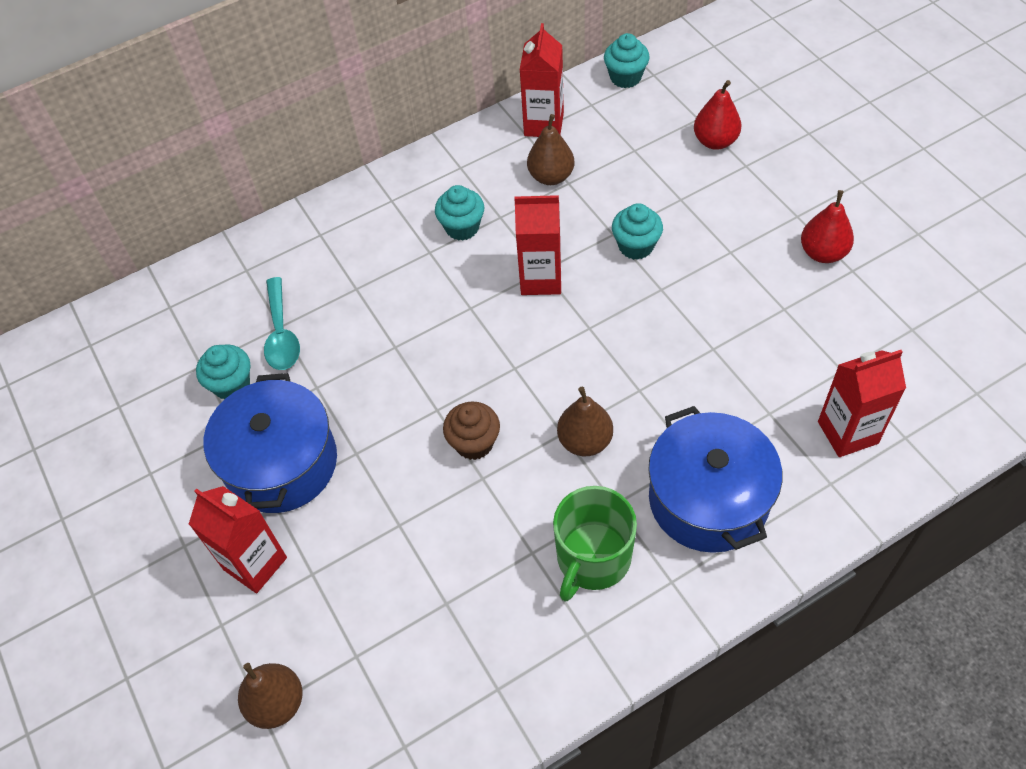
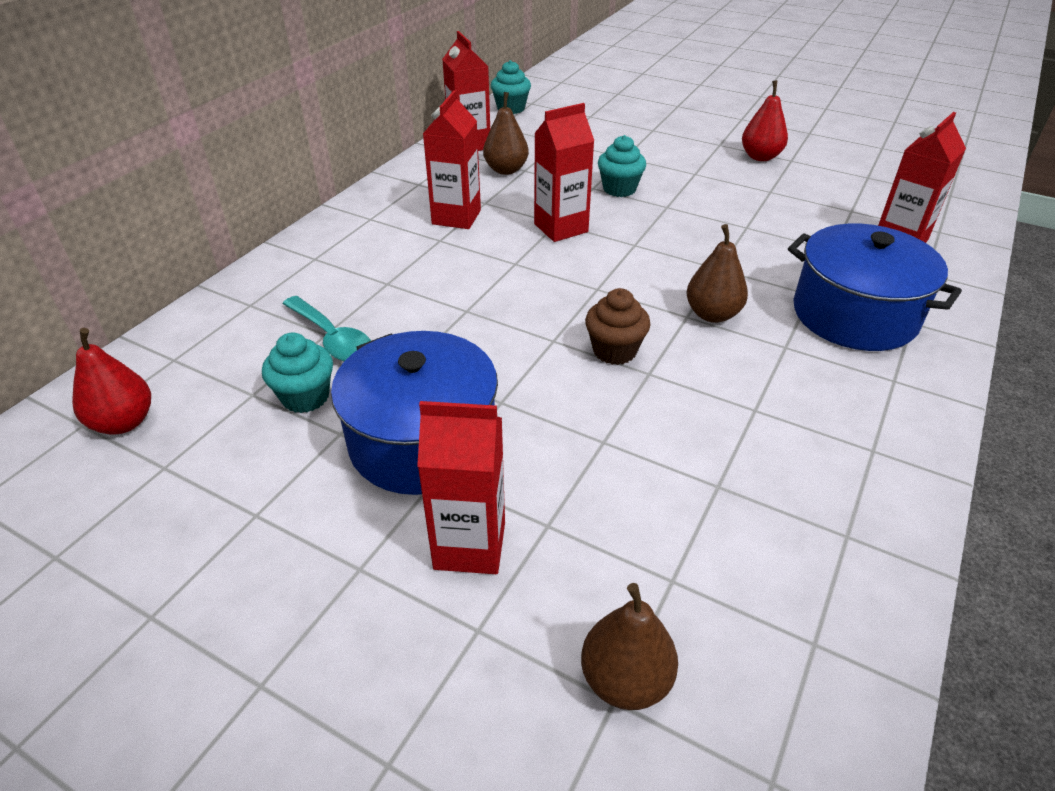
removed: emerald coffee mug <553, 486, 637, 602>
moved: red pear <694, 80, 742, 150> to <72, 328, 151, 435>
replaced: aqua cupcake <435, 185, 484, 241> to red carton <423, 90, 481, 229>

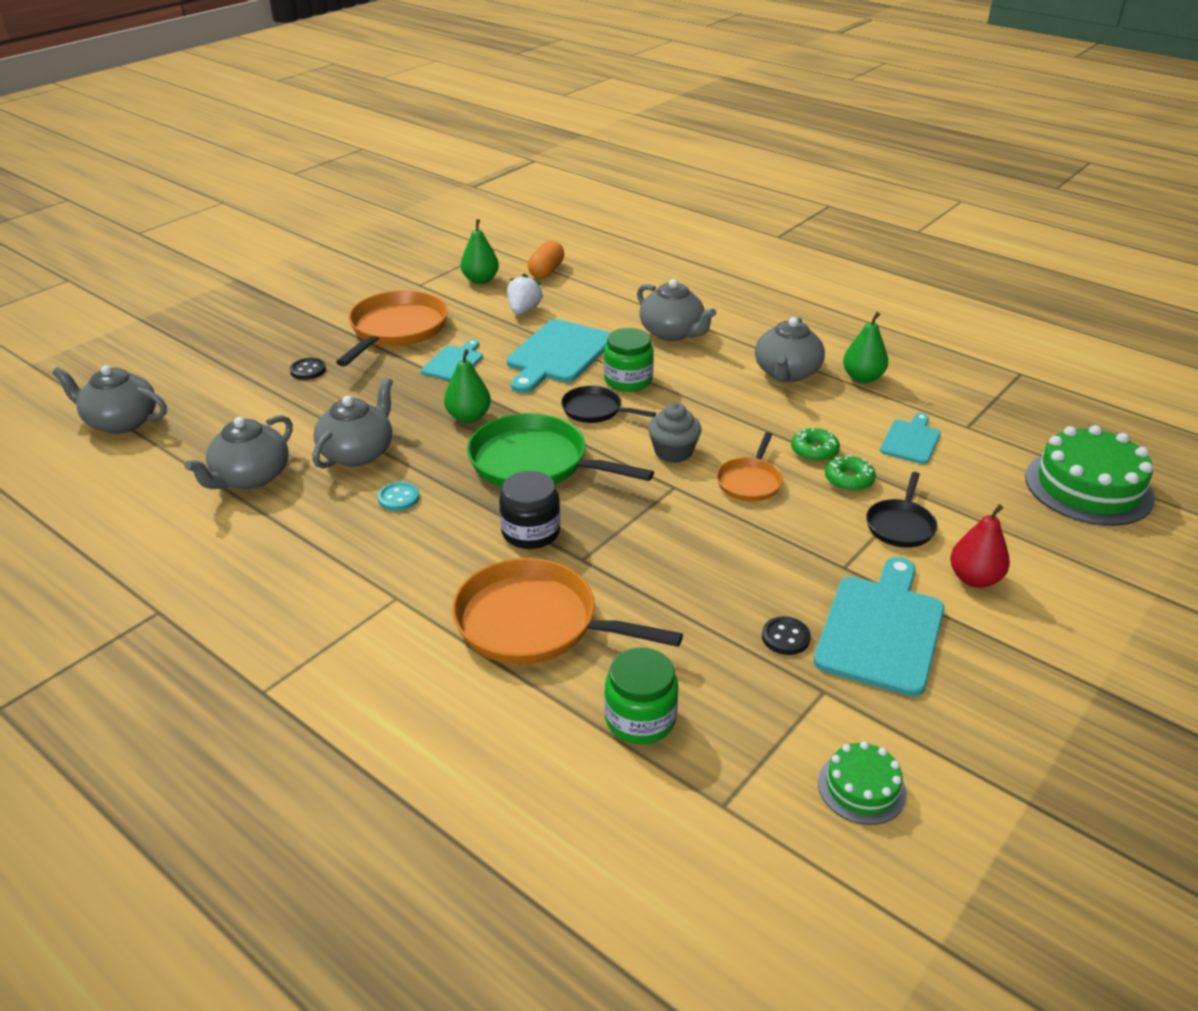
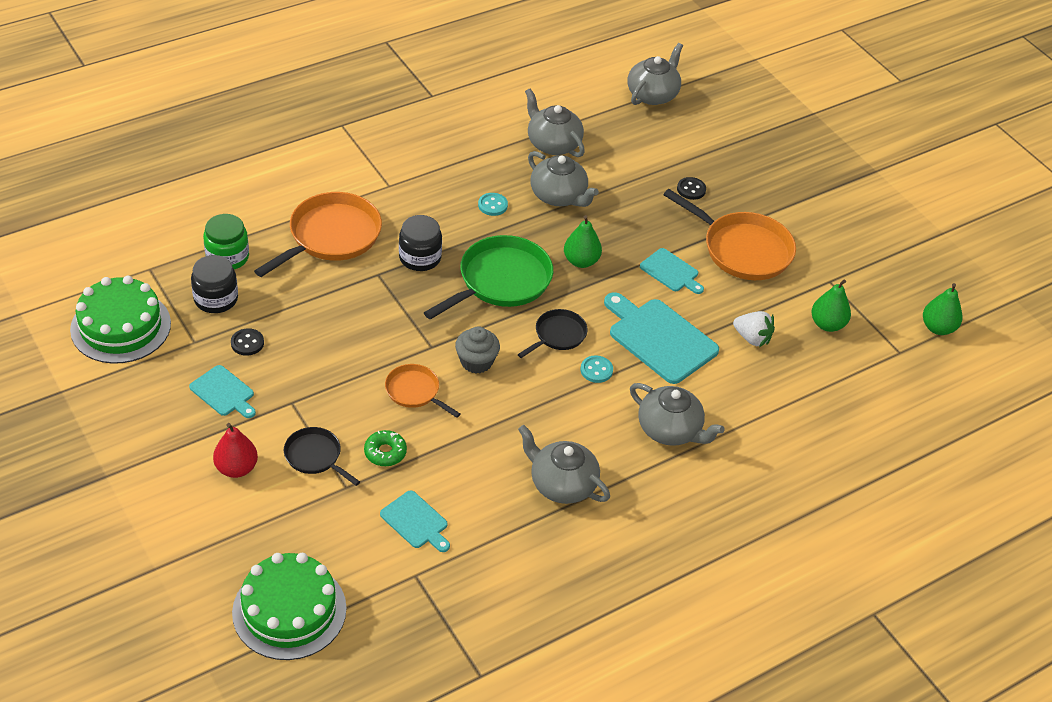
removed: orange capsule <528, 241, 564, 279>; emerald doughnut <791, 428, 840, 462>
added: black preserve jar <191, 255, 238, 313>
moved: emerald pear <843, 312, 888, 383> to <923, 283, 963, 335>
replaced: emerald preserve jar <604, 328, 654, 392> to aqua button <580, 355, 613, 383>
turned: grey china teapot <637, 279, 716, 341> = <630, 383, 725, 446> 120 degrees counterclockwise
resized: aqua cutting board <814, 557, 944, 697> = <189, 365, 256, 418> x0.56; emerald gateau <818, 741, 907, 825> = <70, 276, 171, 364> x1.90

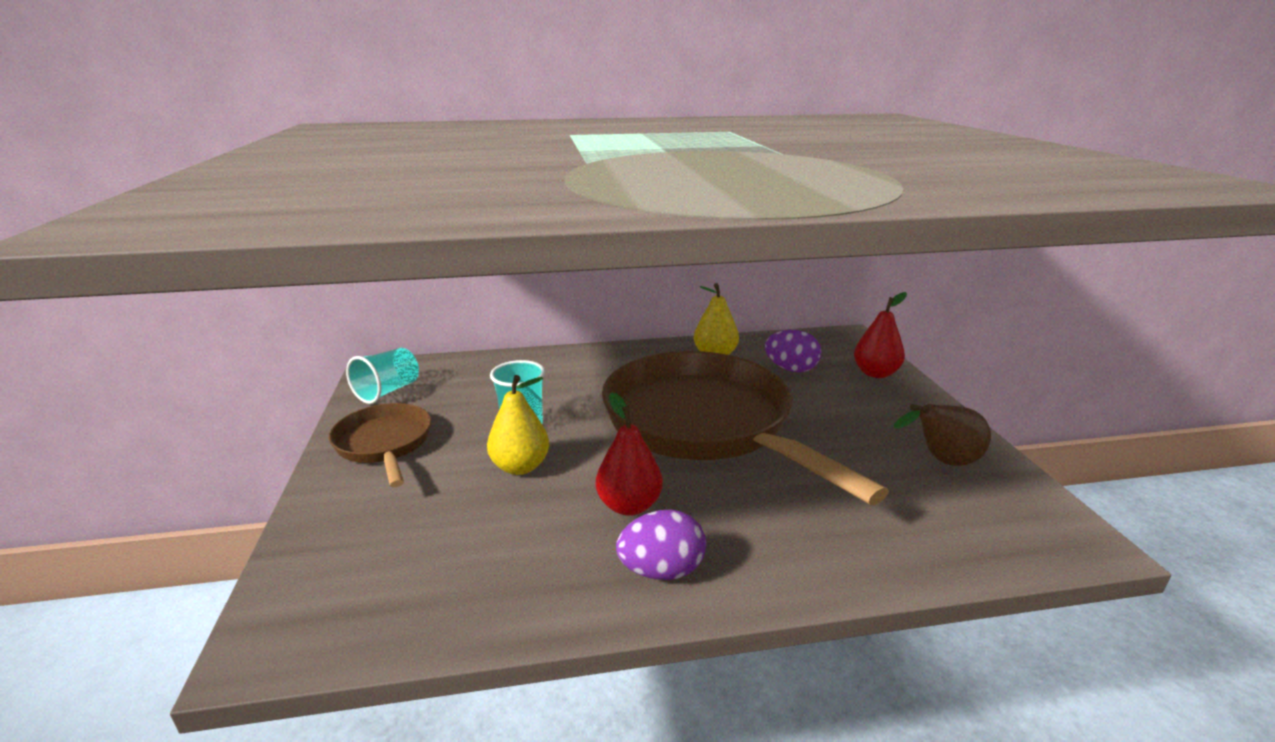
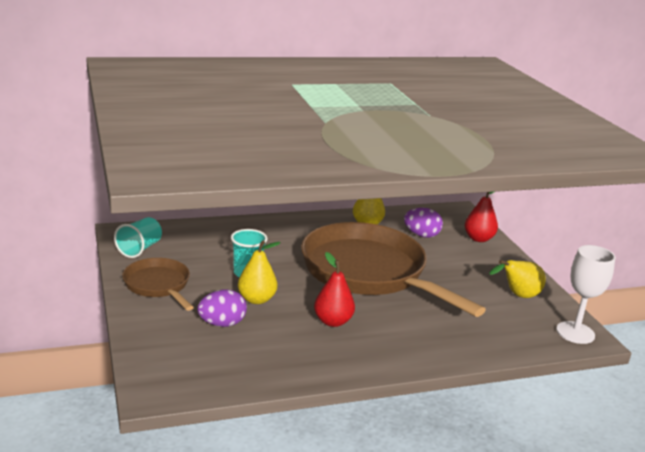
added: pure white wine glass <556, 245, 616, 344>
moved: royal purple toy egg <616, 509, 706, 580> to <197, 289, 247, 327>
recoloured: dark brown pear <894, 404, 991, 466> to bright yellow pear <490, 260, 546, 298>

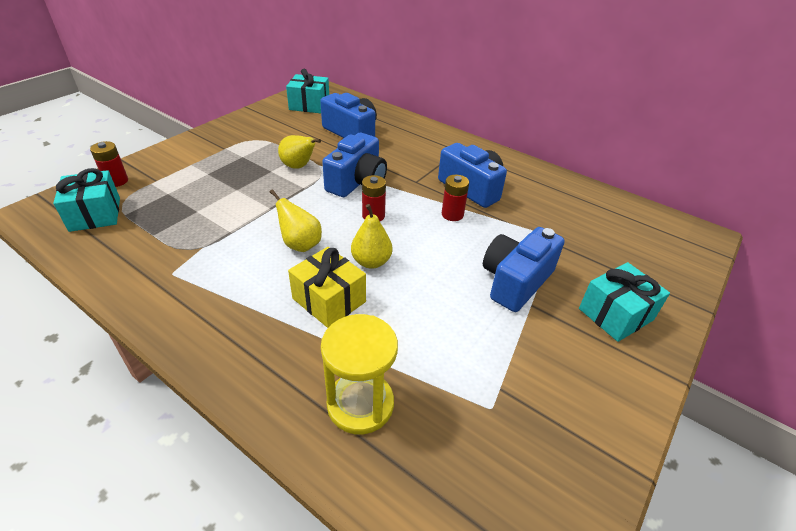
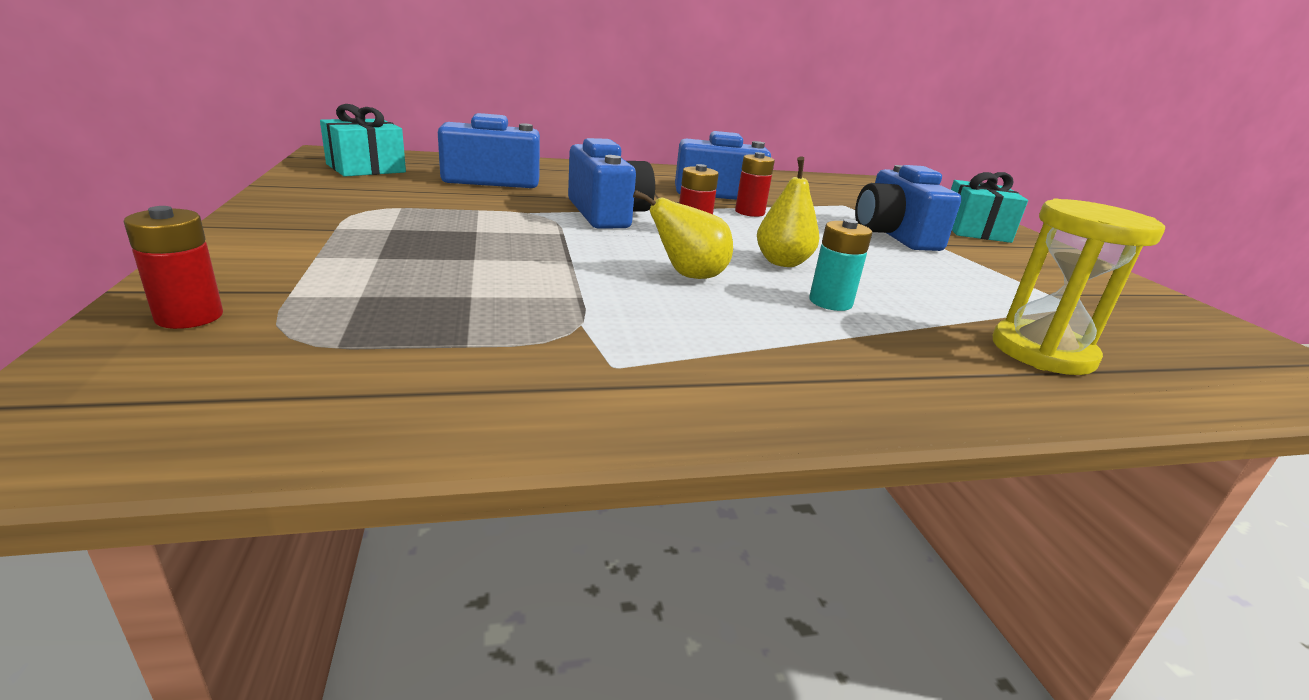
removed: aqua present <53, 168, 120, 232>; bright yellow pear <278, 135, 321, 169>
replaced: bright yellow present <288, 247, 366, 328> to aqua battery <809, 219, 872, 311>

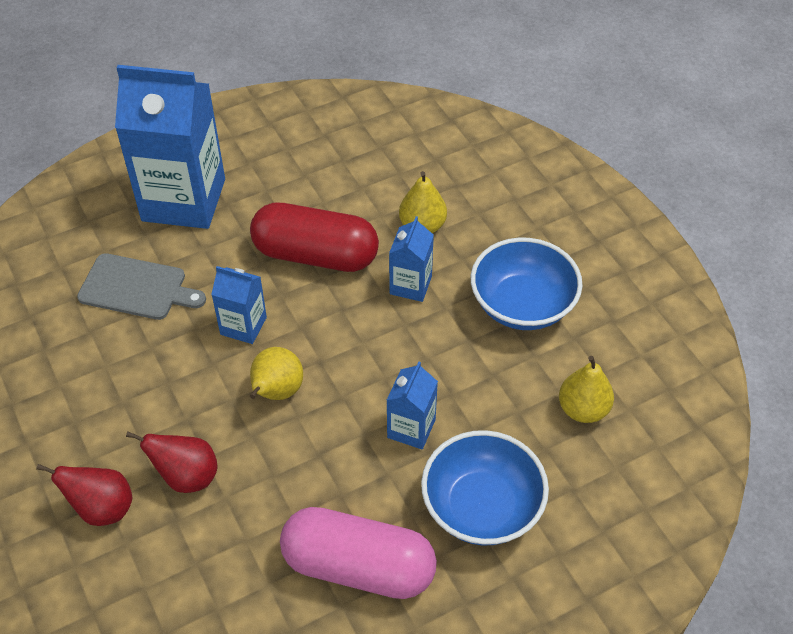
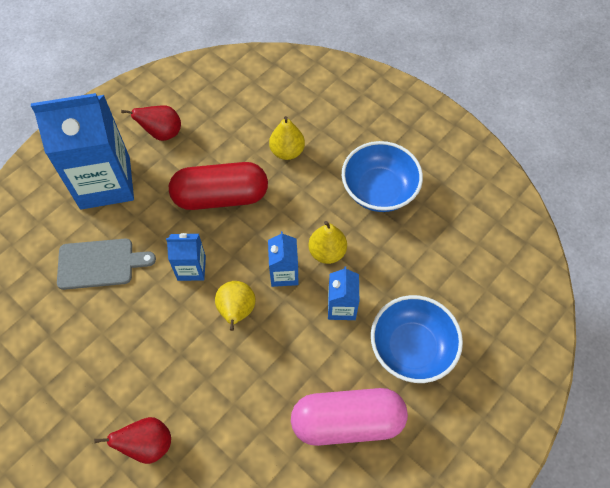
moved: red pear <126, 432, 218, 493> to <121, 105, 181, 141>; royal blue carton <389, 216, 434, 302> to <268, 231, 299, 287>; bright yellow pear <559, 356, 614, 423> to <308, 221, 347, 264>

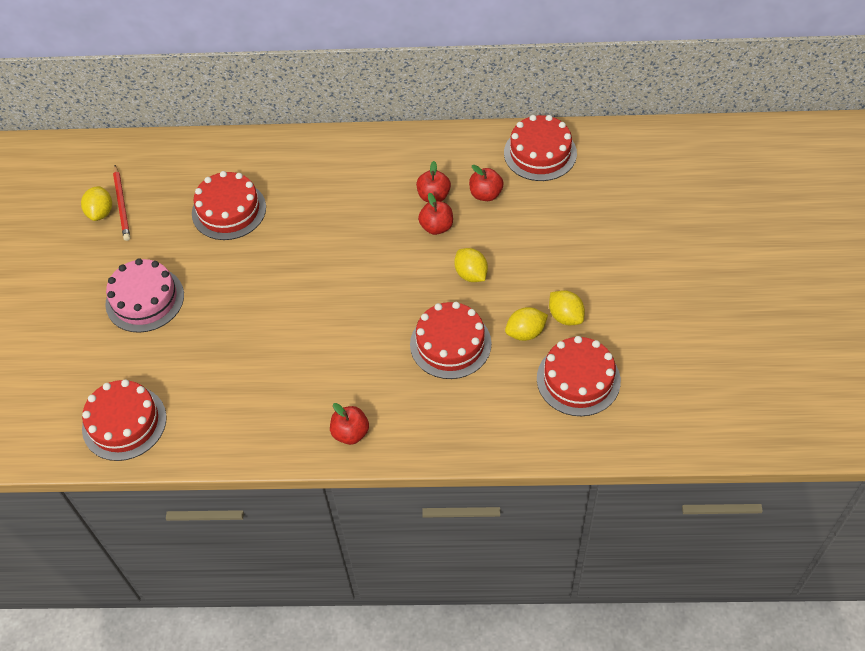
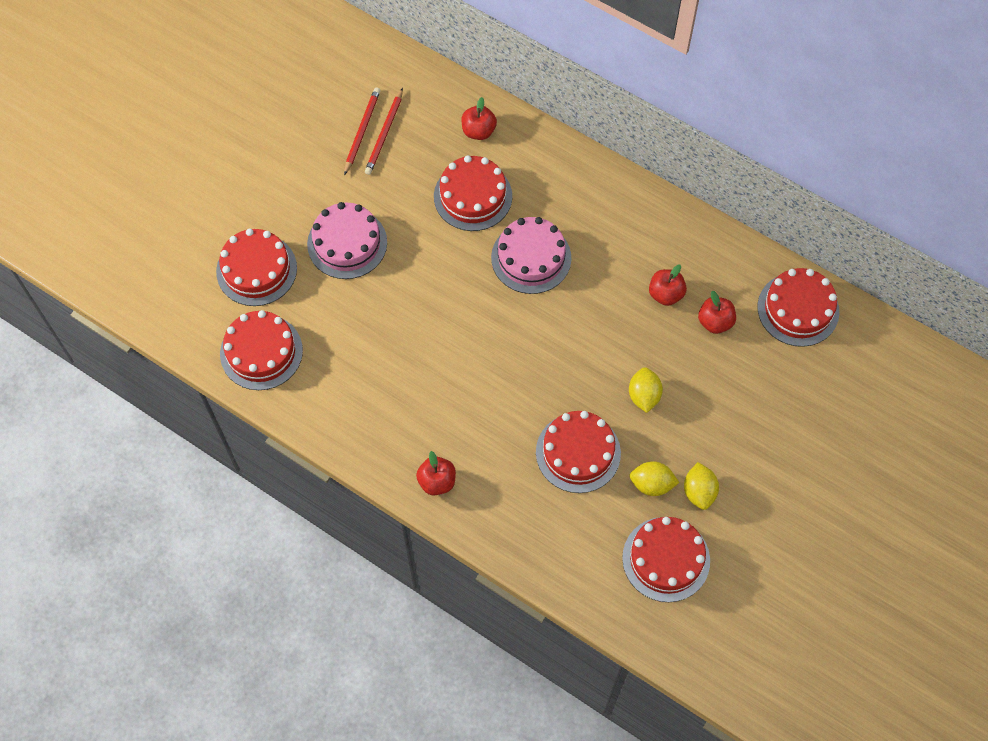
added: red gateau <216, 229, 297, 306>; pink gateau <491, 217, 572, 294>
moved: red apple fruit <418, 193, 453, 235> to <461, 97, 497, 140>
replaced: bright yellow citrus fruit <81, 186, 112, 221> to red wooden pencil <344, 88, 380, 175>

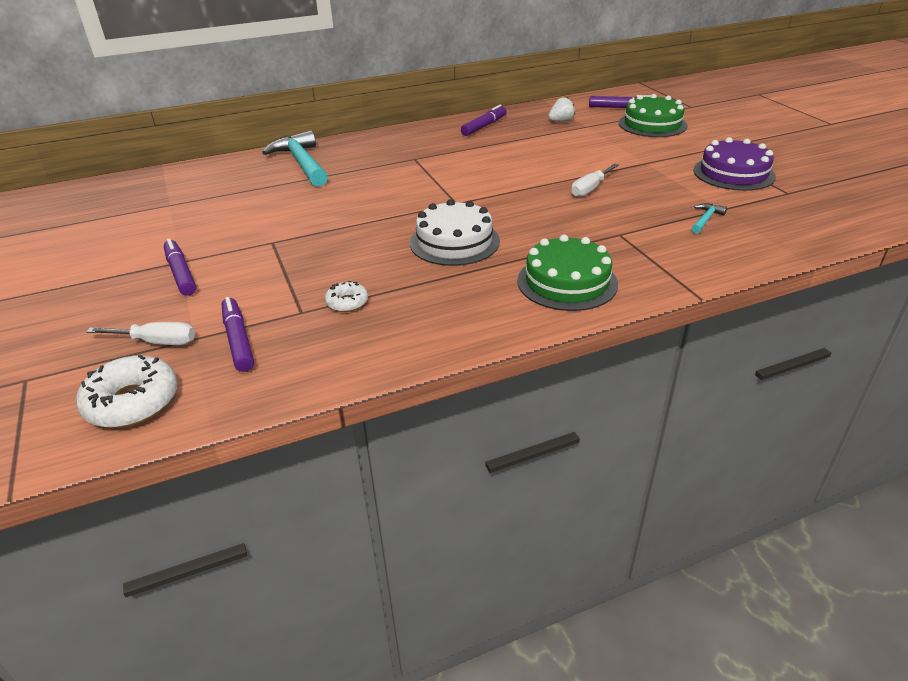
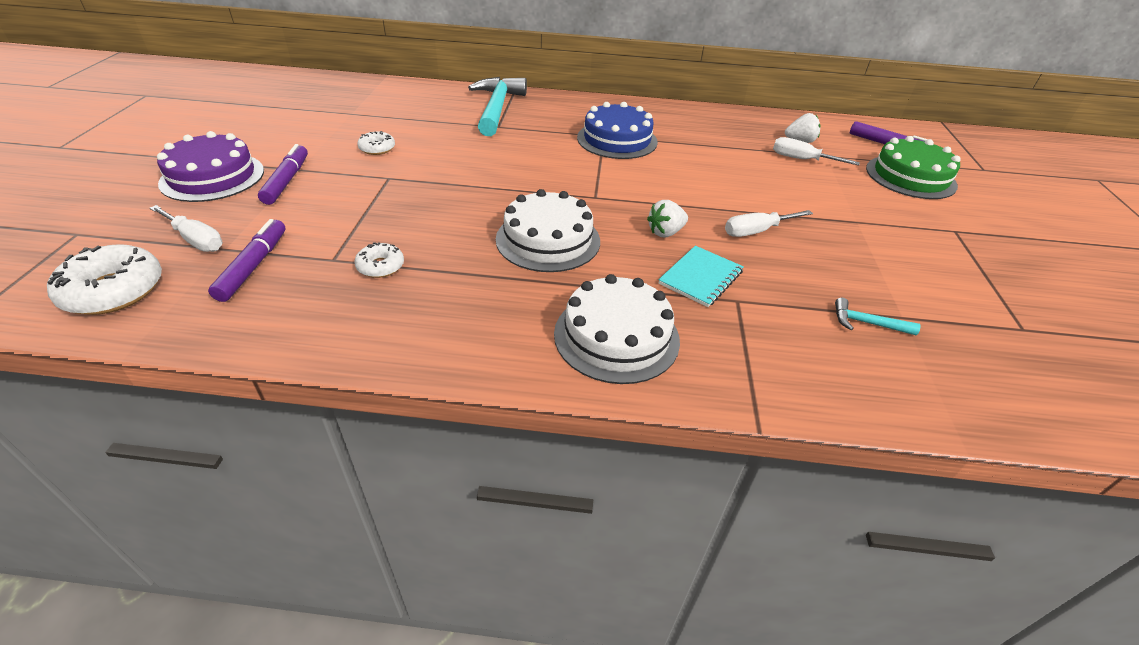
removed: royal purple felt pen <461, 105, 507, 136>
added: pure white doughnut <357, 131, 395, 155>; royal blue gateau <577, 102, 658, 159>; pure white strawberry <647, 200, 688, 237>; aqua notebook <658, 246, 744, 307>; pure white flat screwdriver <773, 137, 860, 165>
moved: royal purple gateau <693, 137, 776, 191> to <157, 131, 264, 202>
recoloured: emerald gateau <517, 234, 618, 311> to pure white gateau <554, 274, 680, 384>
turned: aqua claw hammer <691, 203, 727, 234> = <835, 298, 921, 336> 135 degrees counterclockwise

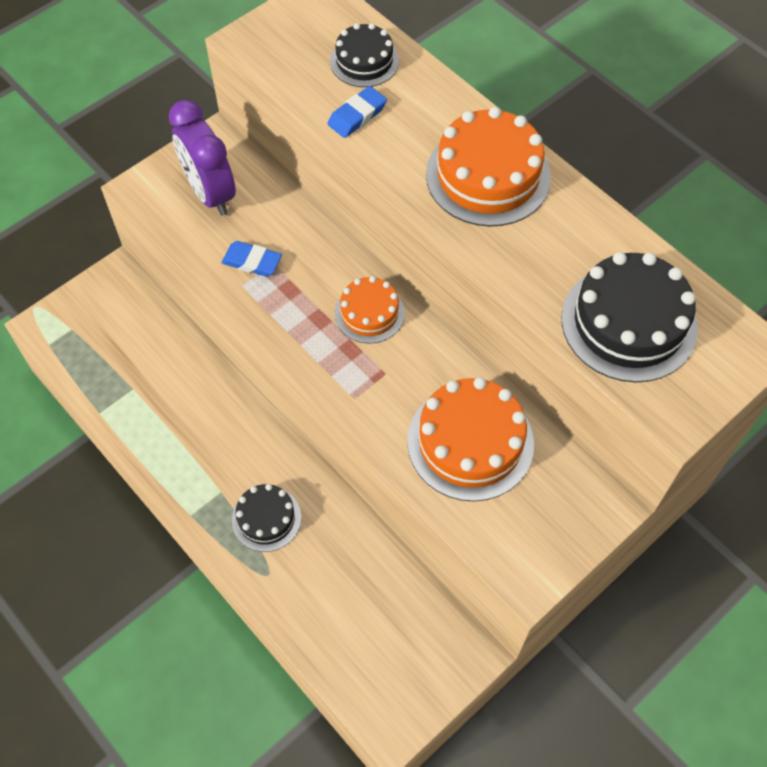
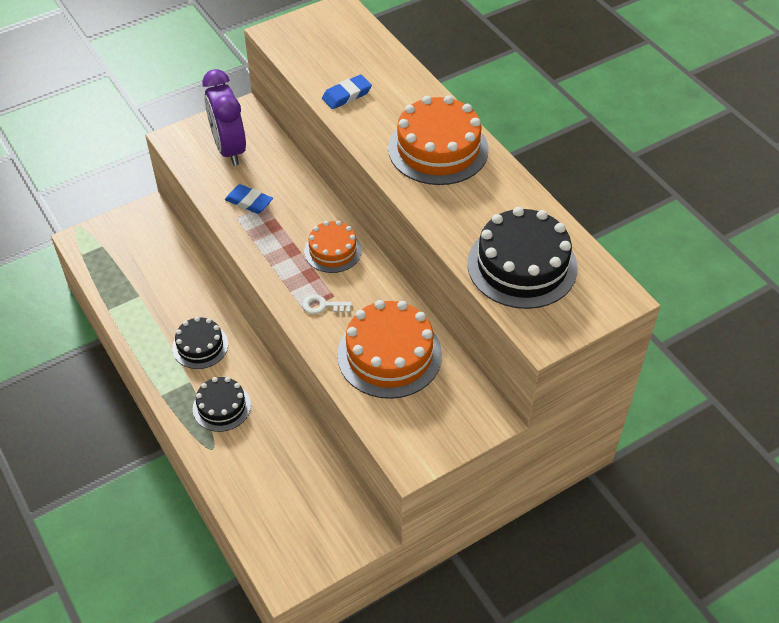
added: pure white latchkey <302, 295, 352, 314>
moved: black gateau <330, 23, 399, 87> to <172, 317, 228, 369>

